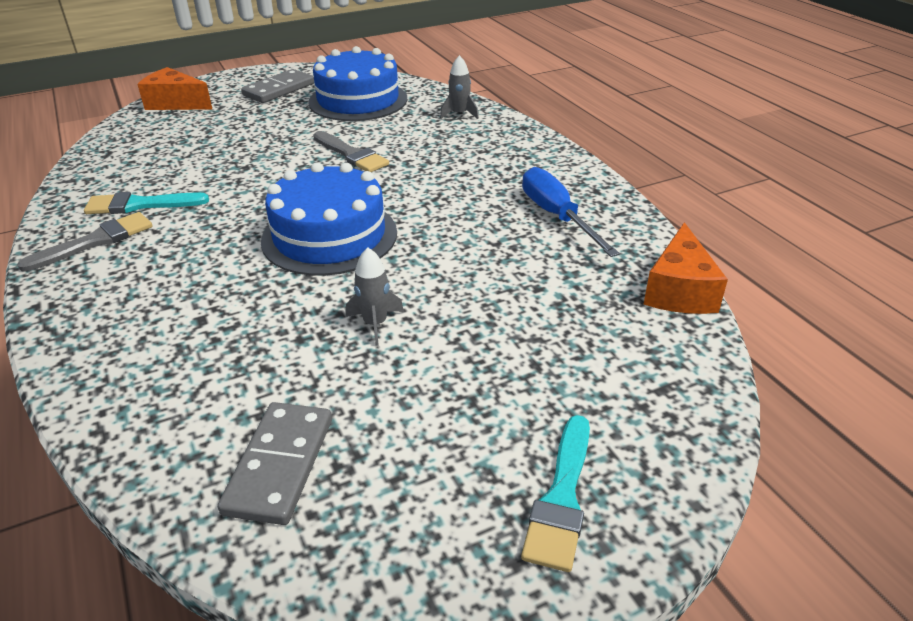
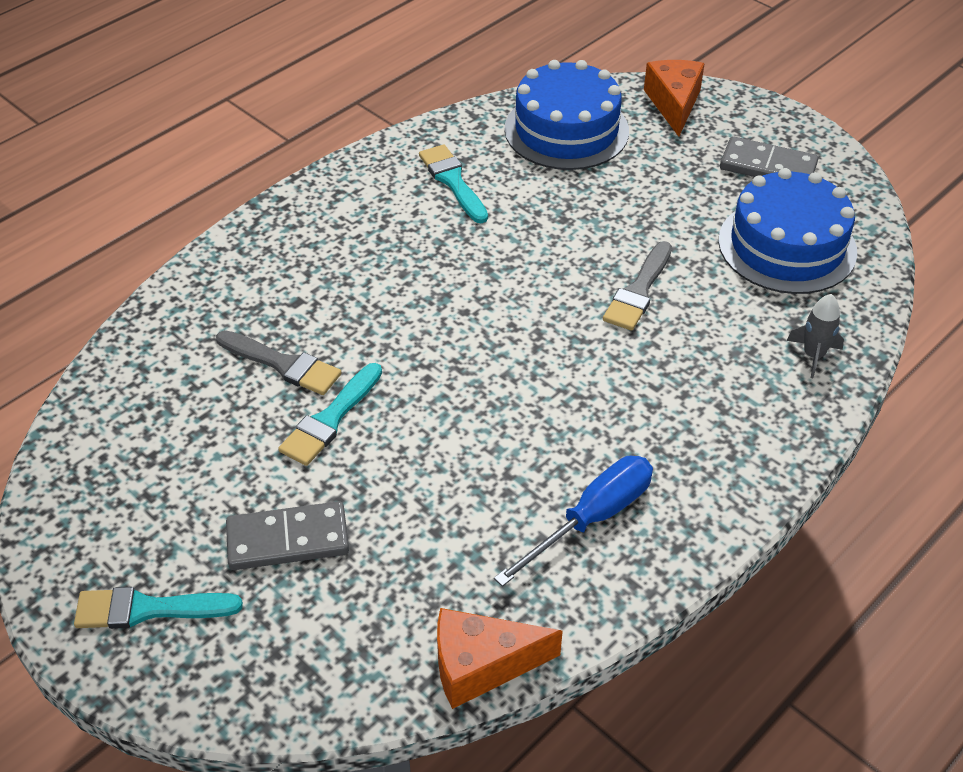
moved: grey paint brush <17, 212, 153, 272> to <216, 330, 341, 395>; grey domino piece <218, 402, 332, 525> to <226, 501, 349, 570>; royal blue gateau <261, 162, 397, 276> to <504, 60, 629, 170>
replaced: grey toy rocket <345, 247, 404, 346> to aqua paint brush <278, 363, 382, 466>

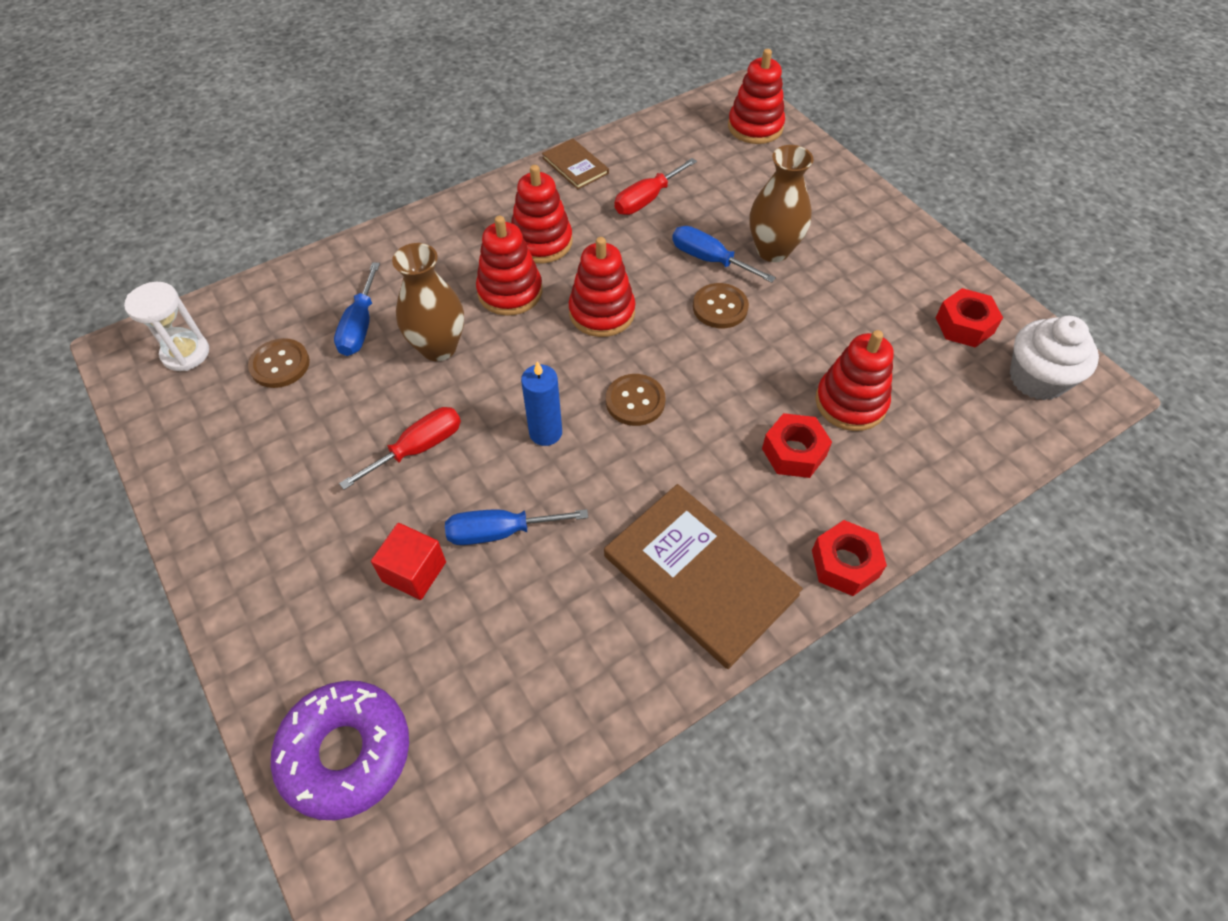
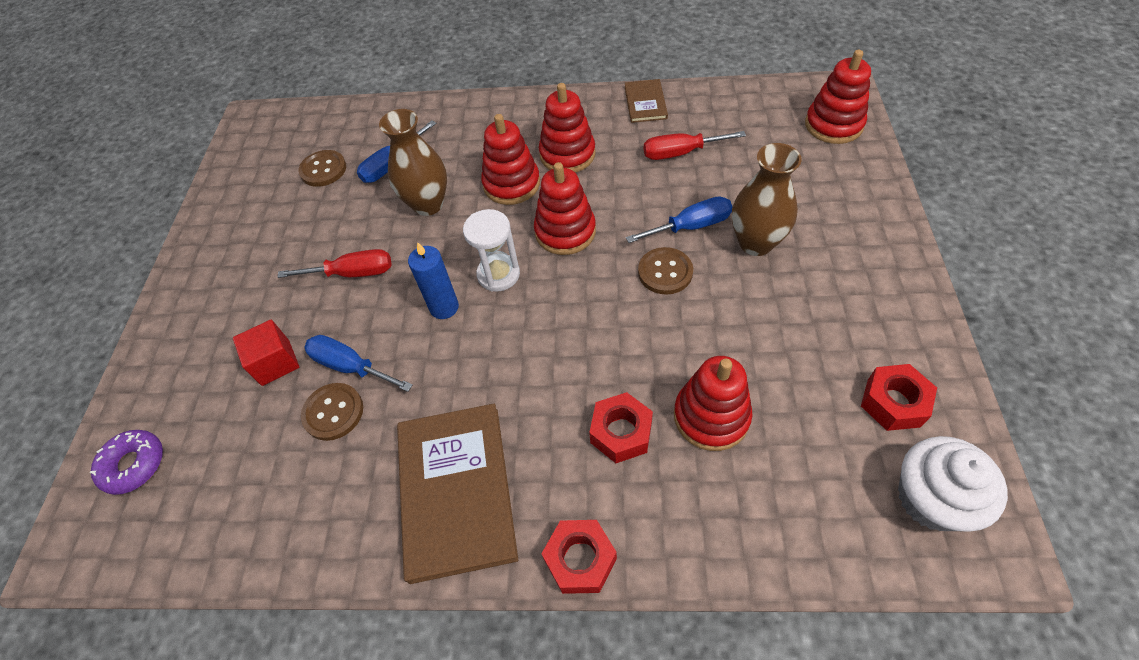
moved: pure white hourglass <124, 282, 209, 371> to <463, 209, 520, 292>; dark brown button <606, 374, 665, 426> to <301, 383, 363, 441>
turned: royal blue flat screwdriver <672, 226, 776, 283> = <626, 197, 732, 243> 90 degrees clockwise
resized: royal purple doughnut <271, 681, 409, 820> = <90, 430, 163, 495> x0.62

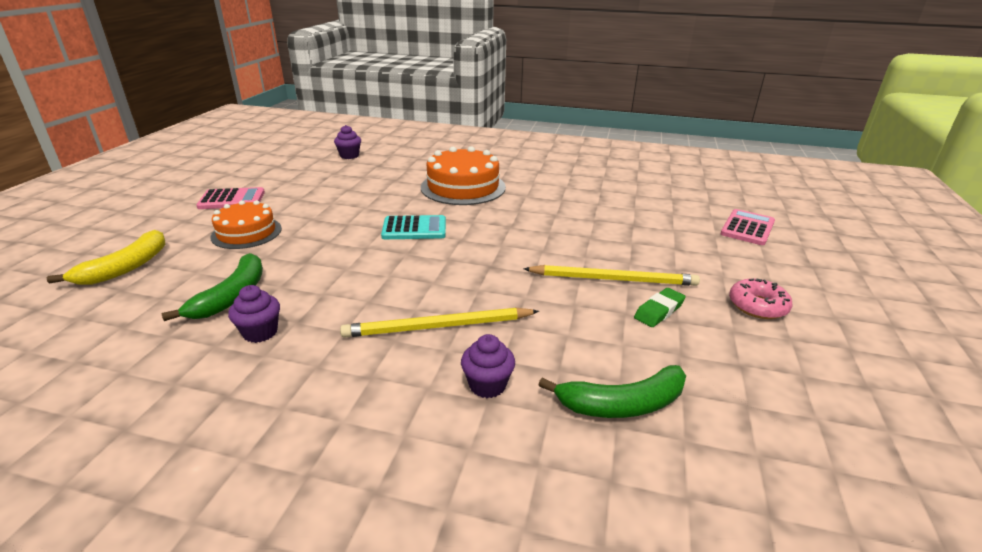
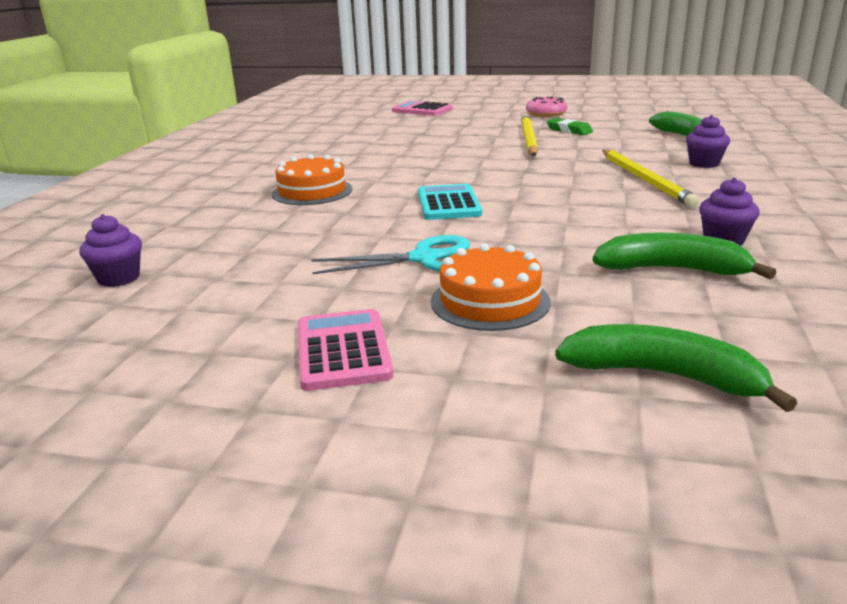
added: aqua shears <311, 235, 470, 274>
recoloured: bright yellow toy banana <47, 230, 165, 285> to emerald toy banana <555, 324, 797, 412>
resized: orange gateau <421, 146, 506, 205> = <271, 154, 352, 205> x0.65

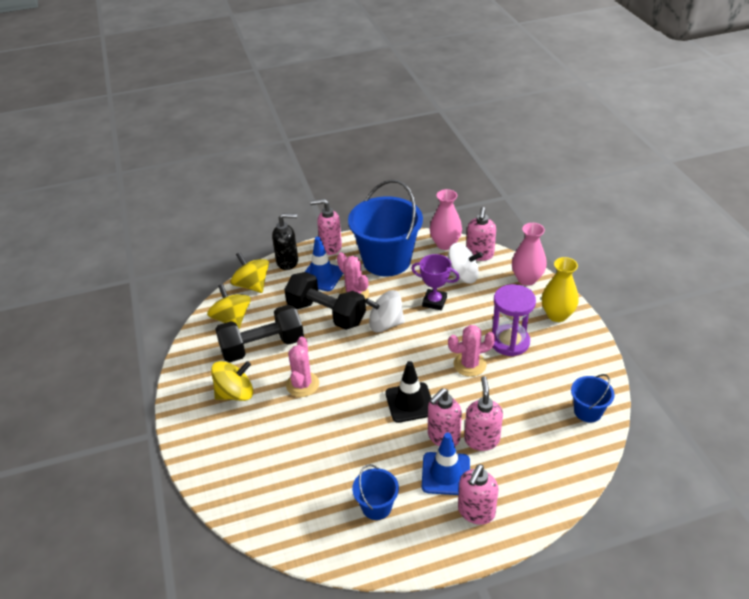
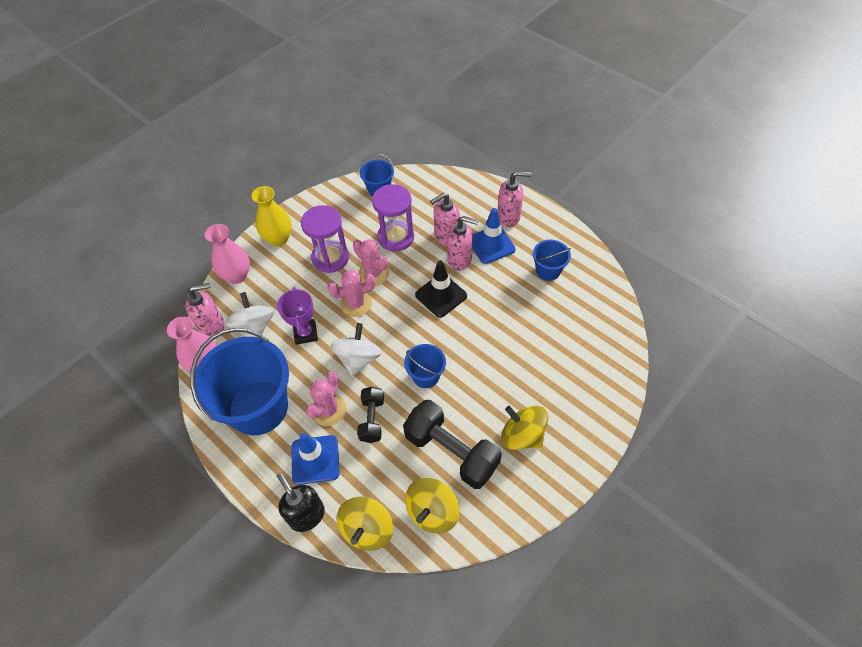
removed: pink soap dispenser <310, 199, 342, 255>
added: royal purple hourglass <372, 184, 414, 251>; royal blue bucket <404, 344, 446, 388>
moved: pink saguaro cactus <286, 336, 319, 397> to <327, 270, 375, 317>
turned: pure white toy top <365, 290, 405, 333> = <331, 323, 382, 376> 135 degrees counterclockwise
resized: black hand weight <284, 272, 366, 330> = <357, 387, 384, 443> x0.57

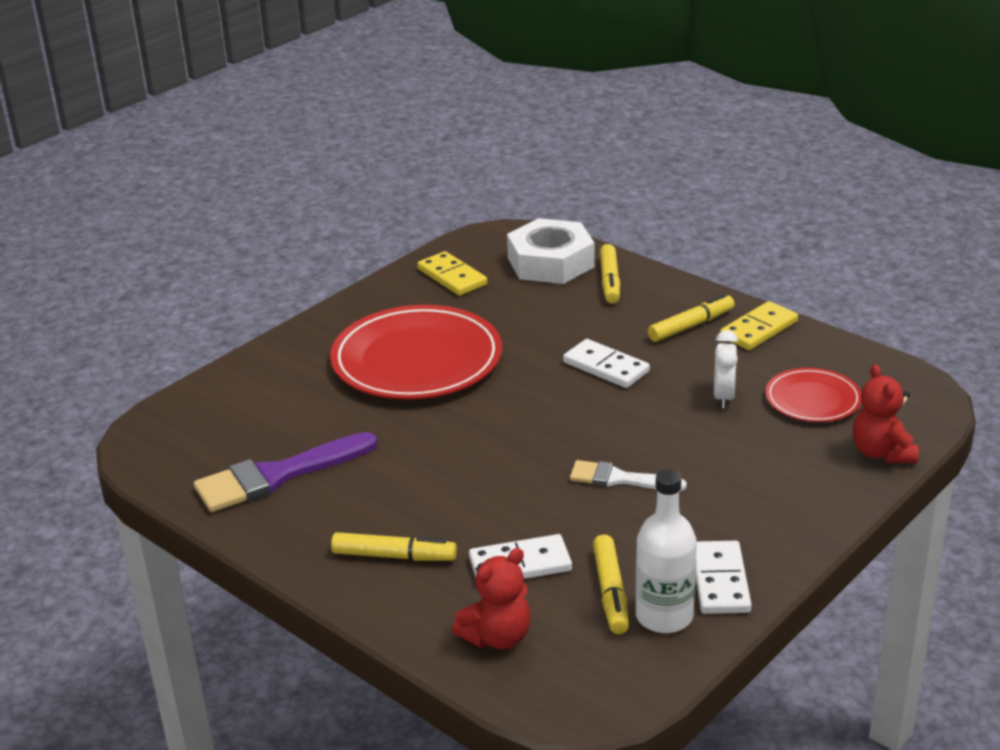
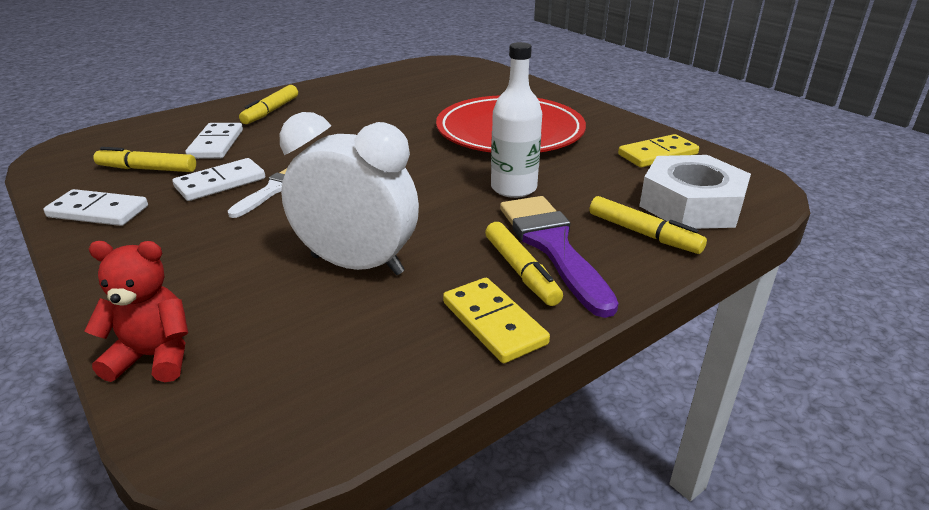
removed: red teddy bear <452, 548, 531, 649>; red dinner plate <765, 368, 861, 422>
moved: royal purple paint brush <194, 432, 377, 512> to <500, 196, 619, 318>; pure white domino piece <563, 339, 650, 388> to <173, 158, 265, 201>; pure white flask <636, 469, 697, 633> to <491, 42, 542, 198>
turned: bright yellow felt pen <600, 244, 620, 304> = <589, 196, 707, 254> 150 degrees counterclockwise
resized: pure white clock <714, 330, 738, 408> = <280, 112, 419, 275> x1.93

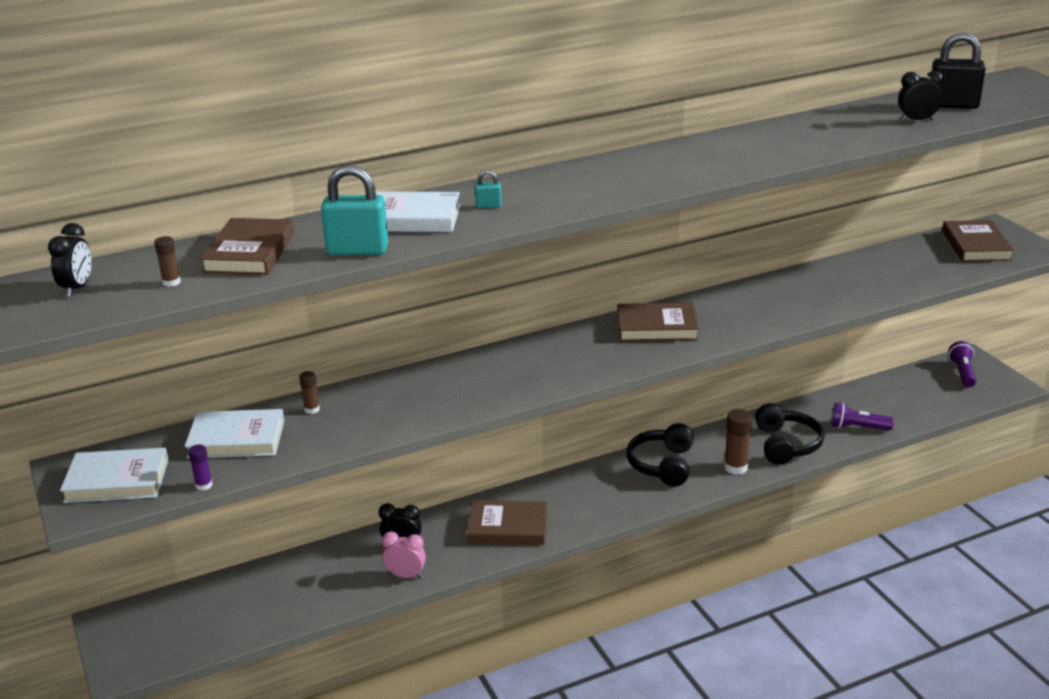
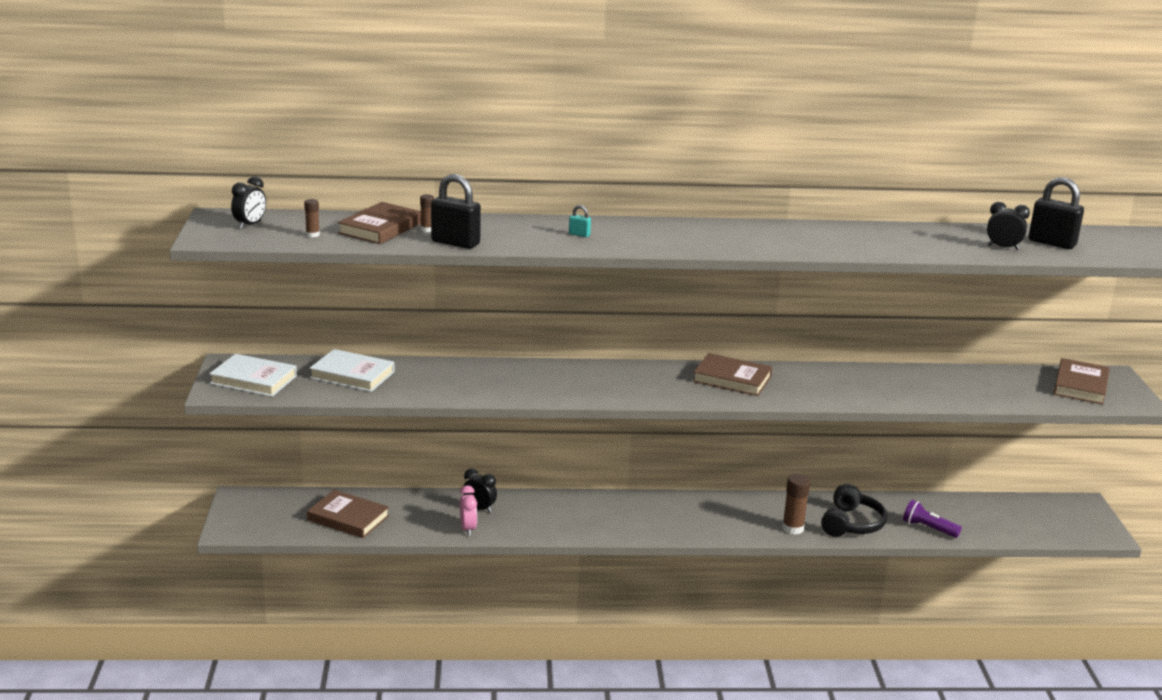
removed: royal purple stick of glue <188, 445, 212, 491>; pure white hardback <375, 191, 460, 232>; black headphones <627, 423, 694, 486>; royal purple pocket torch <949, 341, 976, 387>
moved: dark brown stick of glue <299, 371, 320, 414> to <420, 194, 434, 232>; dark brown hardback <467, 500, 547, 545> to <307, 490, 389, 538>
recoloured: aqua small lock <321, 165, 388, 255> to black small lock <431, 174, 481, 249>
turned: pink clock <382, 532, 426, 578> = <460, 485, 477, 536> 45 degrees clockwise

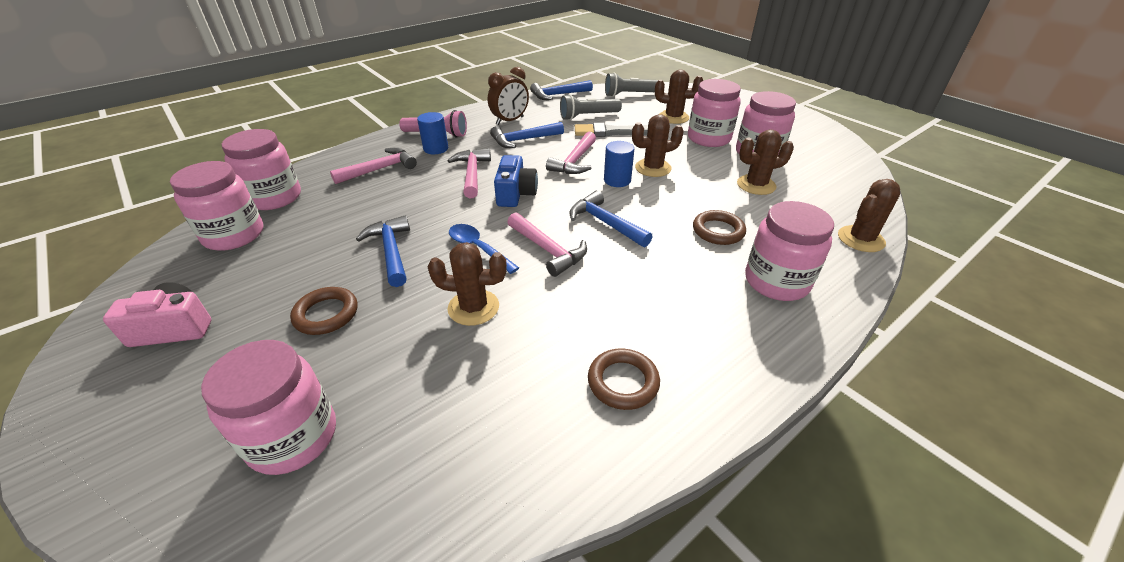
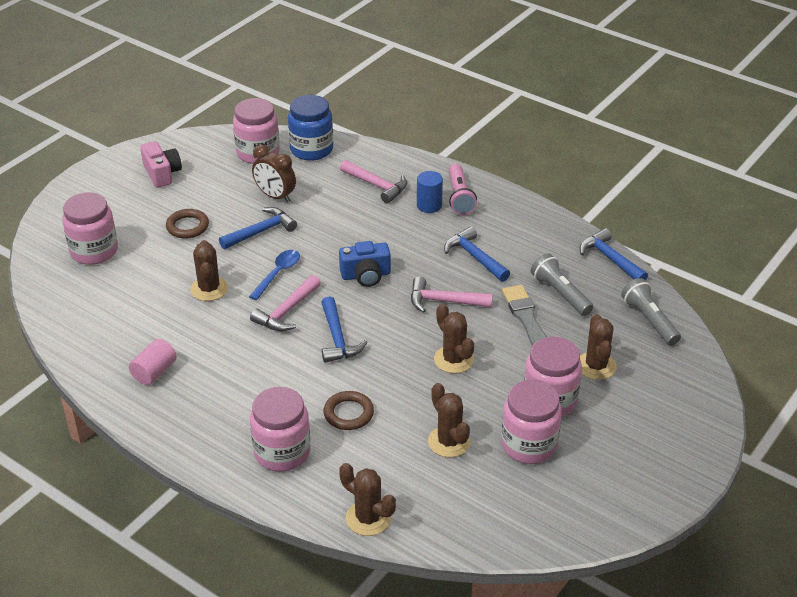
removed: pink claw hammer <447, 148, 491, 198>; royal blue solid cylinder <604, 141, 634, 187>
moved: dark brown clock <488, 67, 529, 125> to <252, 145, 296, 203>
replaced: dark brown hoop <588, 349, 660, 410> to pink solid cylinder <129, 339, 177, 385>
recoloured: pink preserve jar <222, 129, 301, 210> to royal blue preserve jar <288, 95, 333, 161>
turned: royal blue claw hammer <569, 191, 653, 247> = <321, 296, 368, 363> 135 degrees clockwise

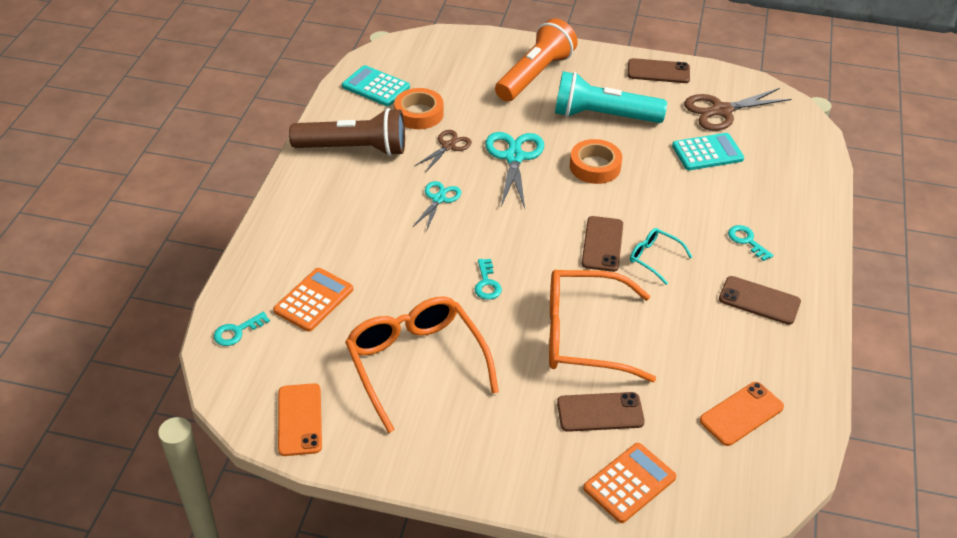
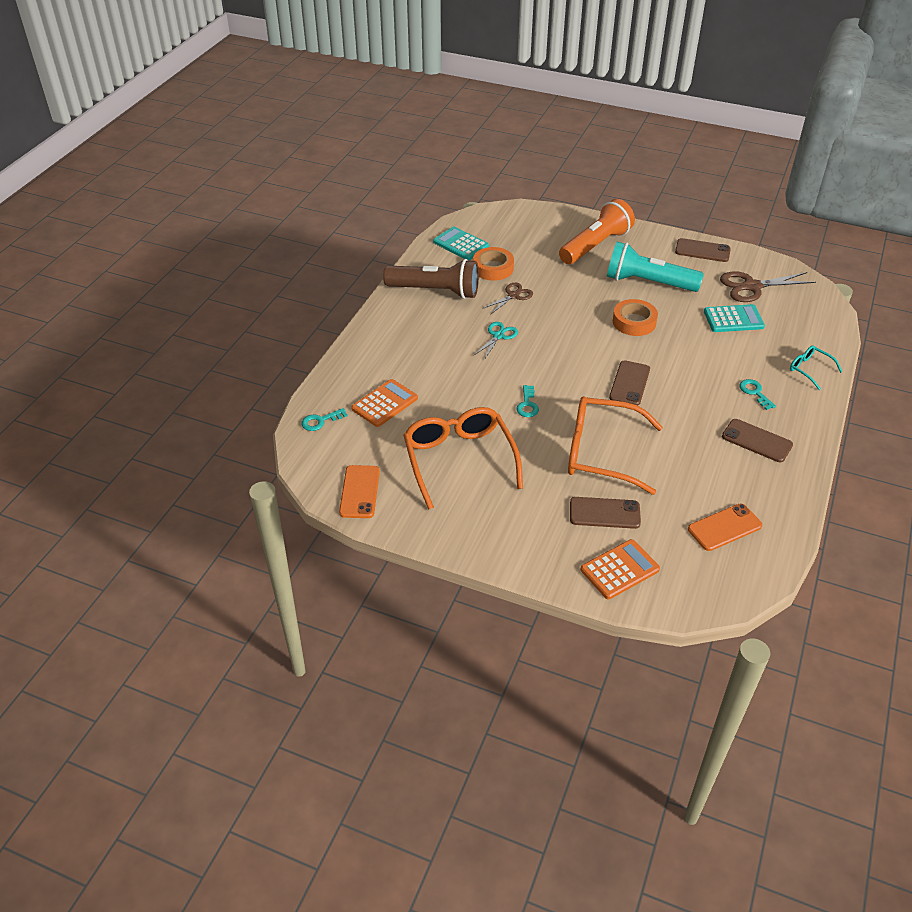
removed: aqua shears <485, 132, 544, 208>
moved: aqua spectacles <630, 228, 692, 285> to <790, 345, 842, 390>

